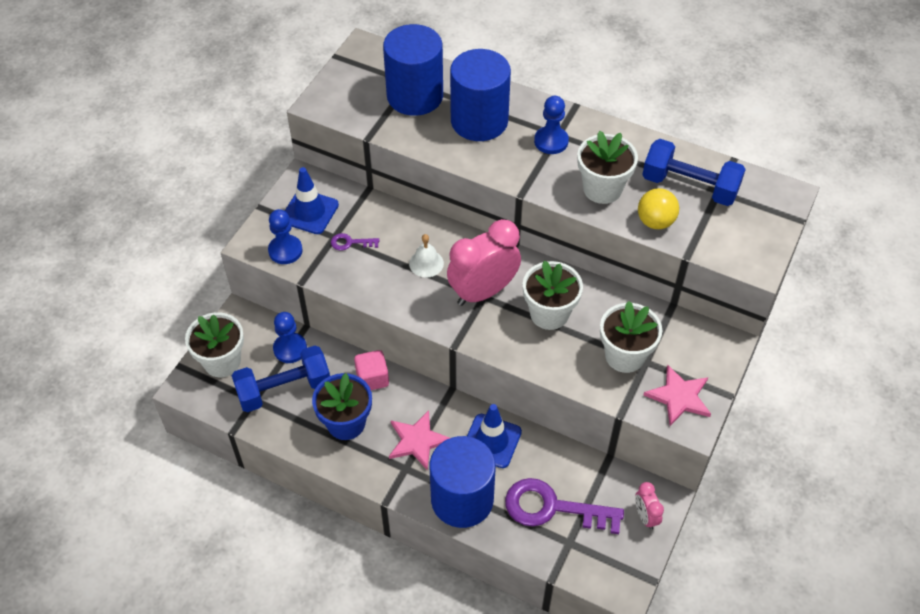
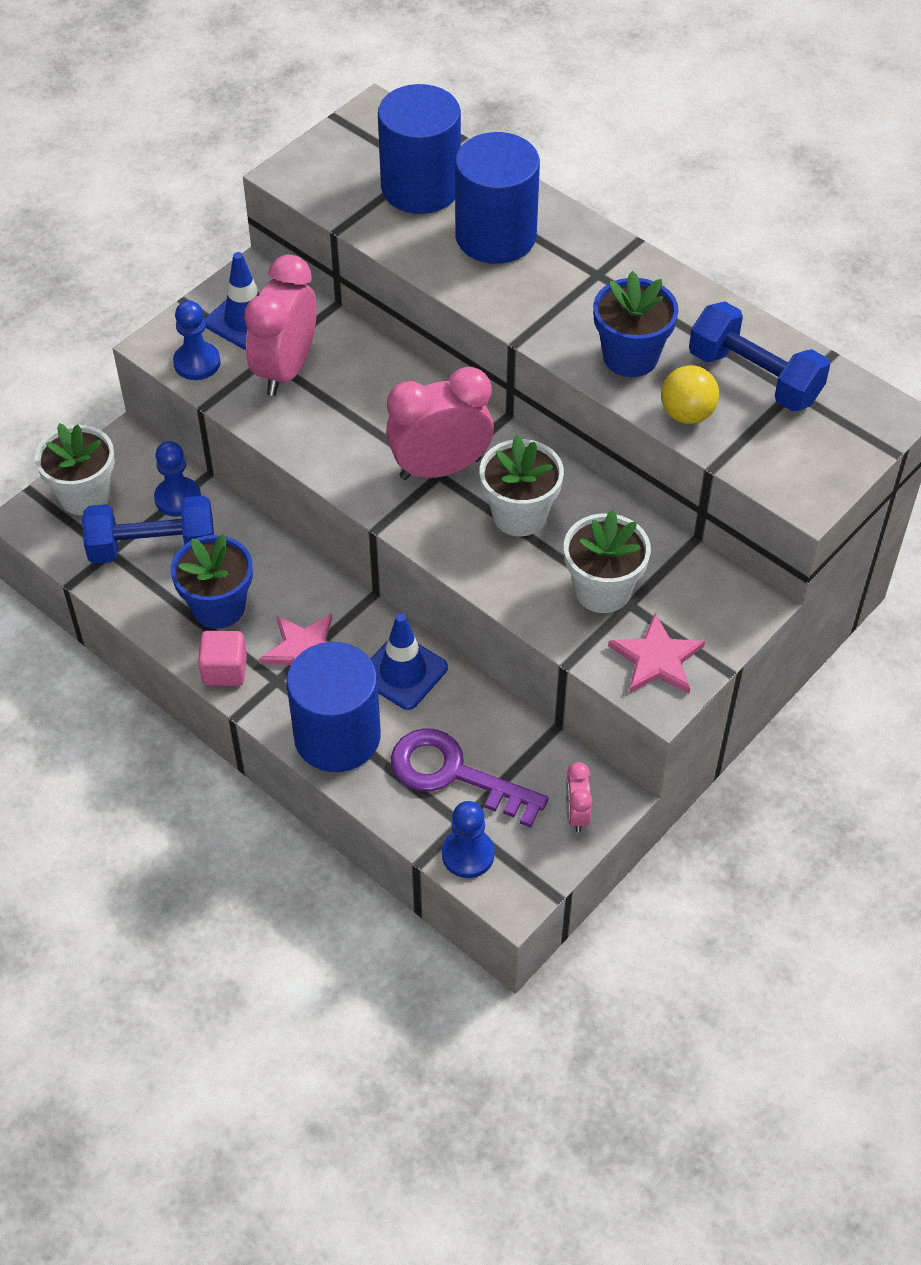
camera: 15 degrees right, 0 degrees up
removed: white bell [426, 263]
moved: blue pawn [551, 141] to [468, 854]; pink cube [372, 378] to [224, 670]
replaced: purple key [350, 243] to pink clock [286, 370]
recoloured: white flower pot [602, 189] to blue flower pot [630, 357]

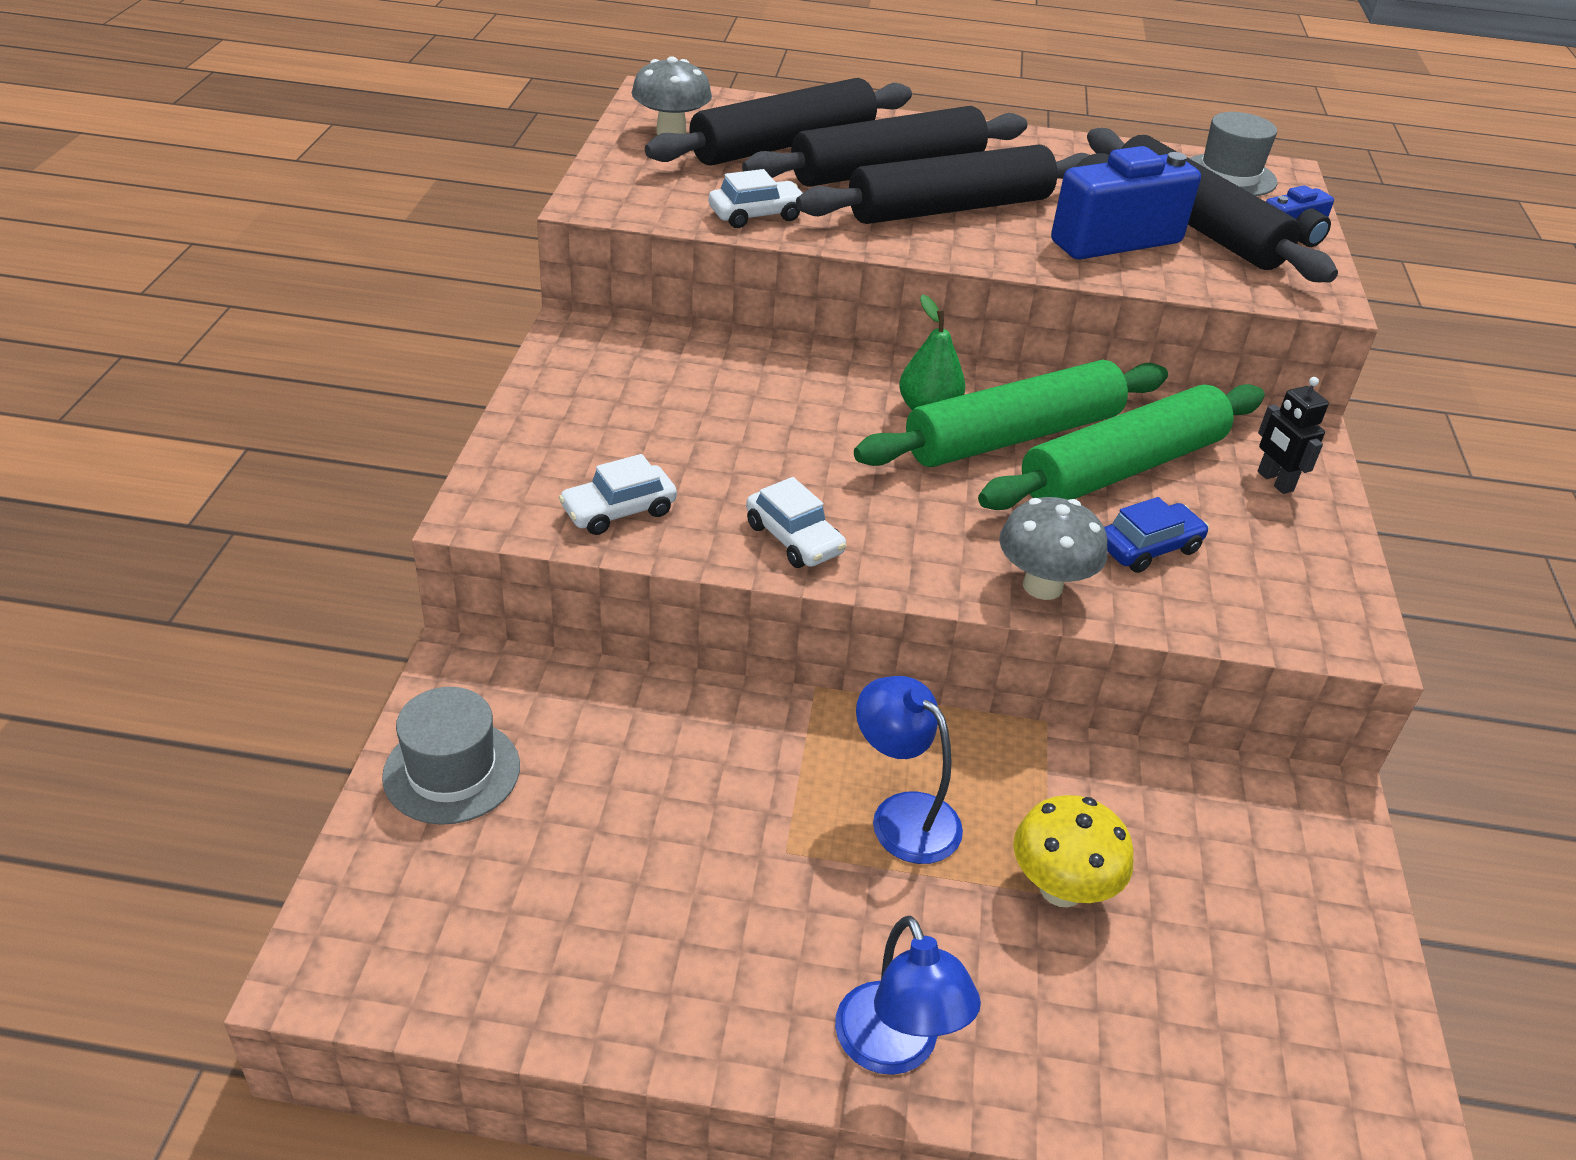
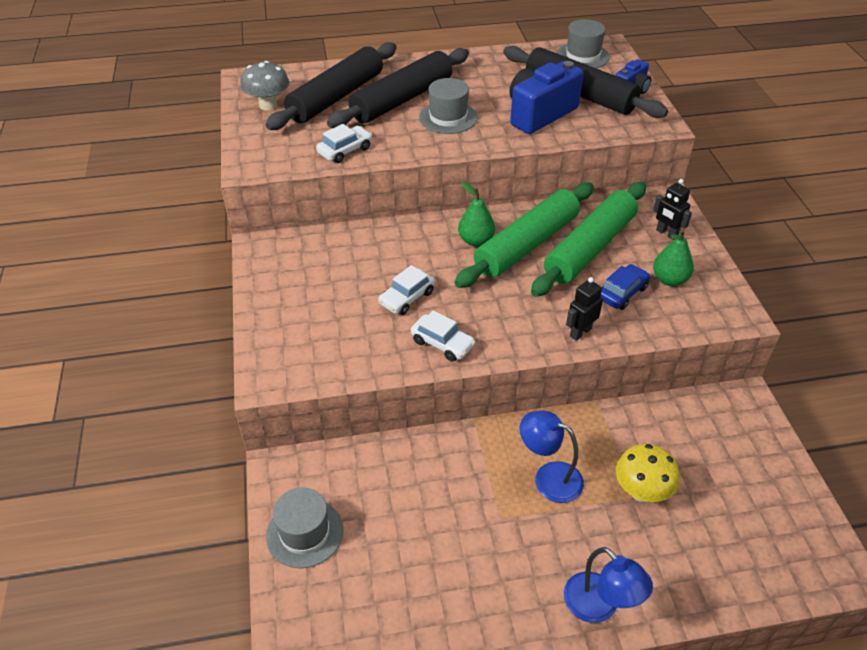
camera: 15 degrees left, 5 degrees up
added: green pear [669, 280]
moved: white car [619, 511] to [407, 298]
replaced: black rolling pin [950, 209] to grey hat [448, 117]; grey mushroom [1042, 586] to black robot [580, 332]

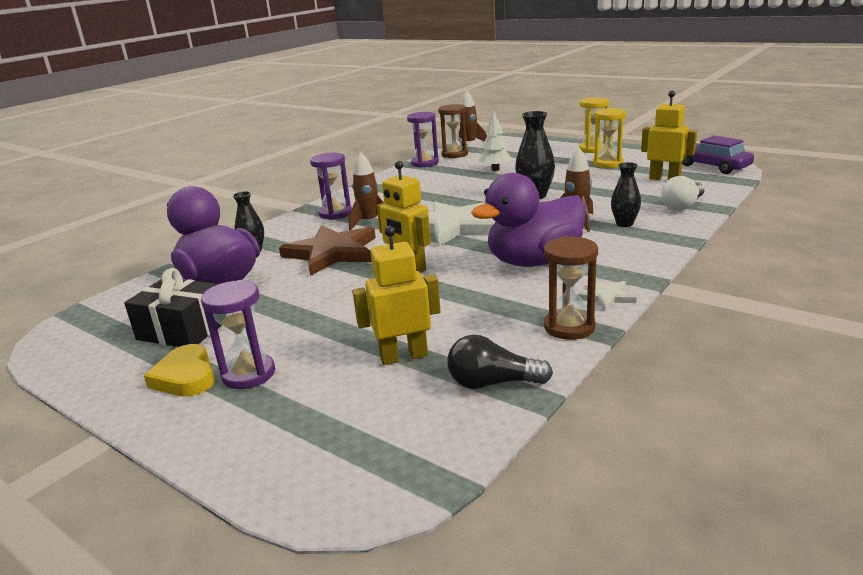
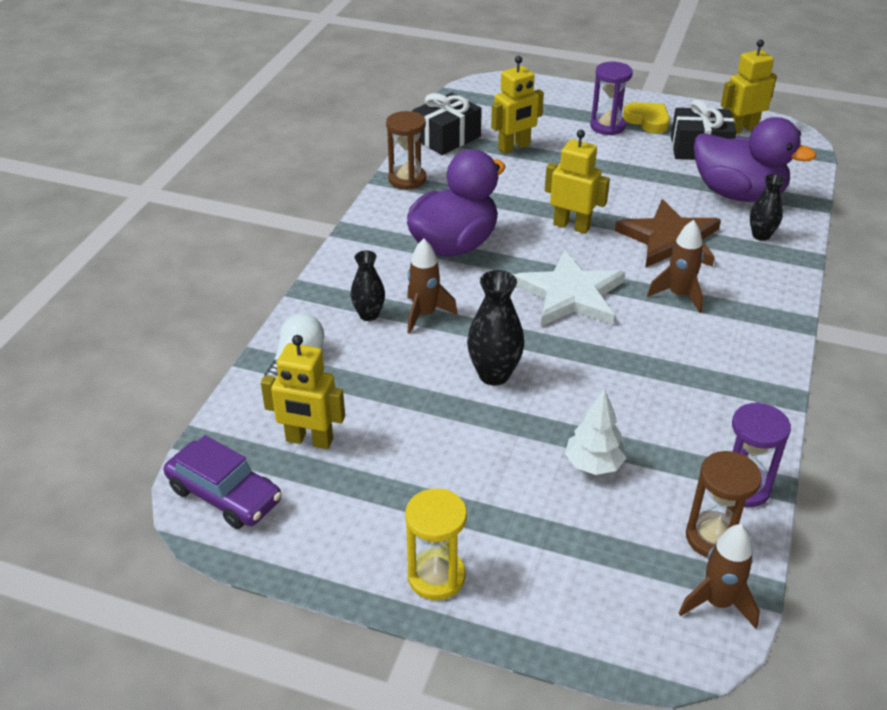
camera: 160 degrees right, 15 degrees up
removed: yellow hourglass [608, 163]; purple hourglass [335, 213]; white star [606, 297]
added: yellow robot [741, 129]
replaced: black light bulb [492, 383] to black gift [446, 138]

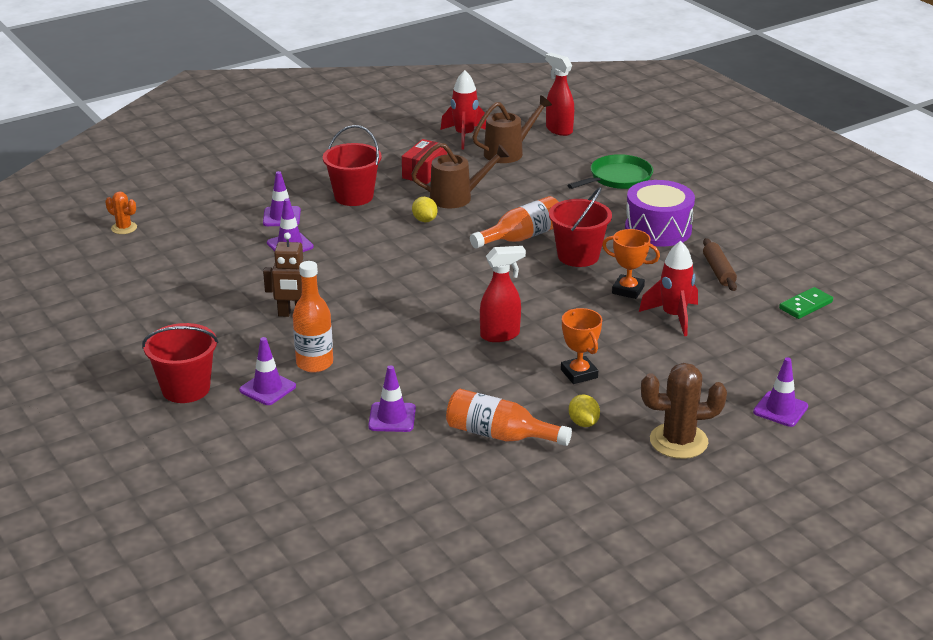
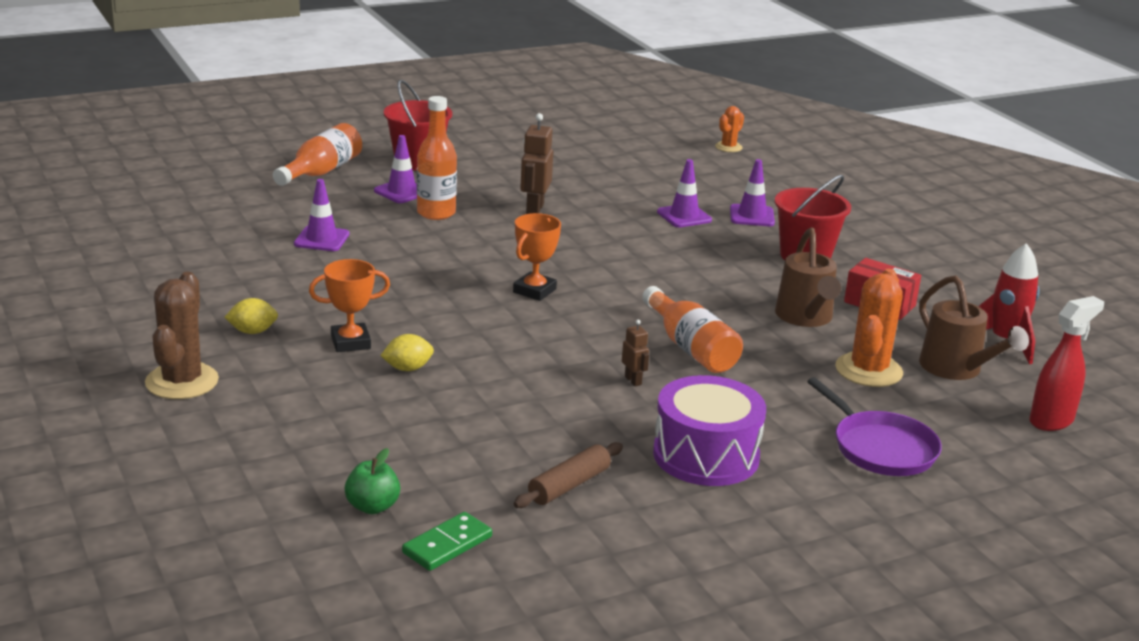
camera: 95 degrees right, 5 degrees down
removed: red rocket [673, 317]; red spray bottle [500, 335]; purple traffic cone [780, 409]
added: orange cactus [868, 370]; green apple [372, 507]
moved: yellow lemon [424, 220] to [407, 368]; orange trophy [628, 290] to [534, 291]; orange bottle [500, 435] to [321, 172]
replaced: red bucket [578, 256] to brown robot [633, 380]
recoloured: green pan [618, 178] to purple pan [881, 448]
turned: brown rolling pin [718, 271] = [569, 485] 45 degrees counterclockwise; green domino [805, 305] = [447, 545] 75 degrees clockwise

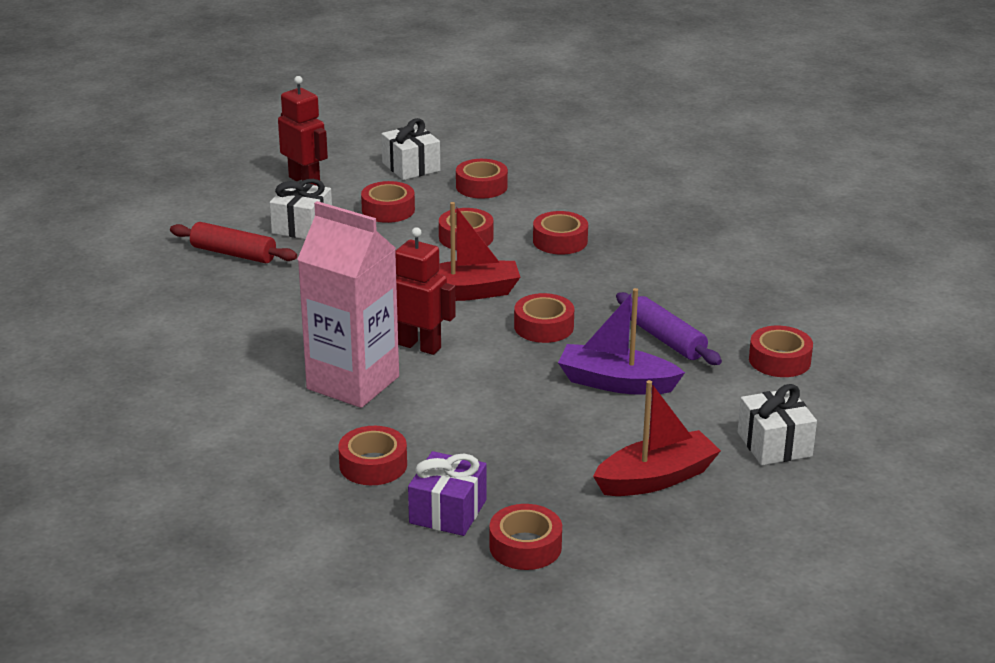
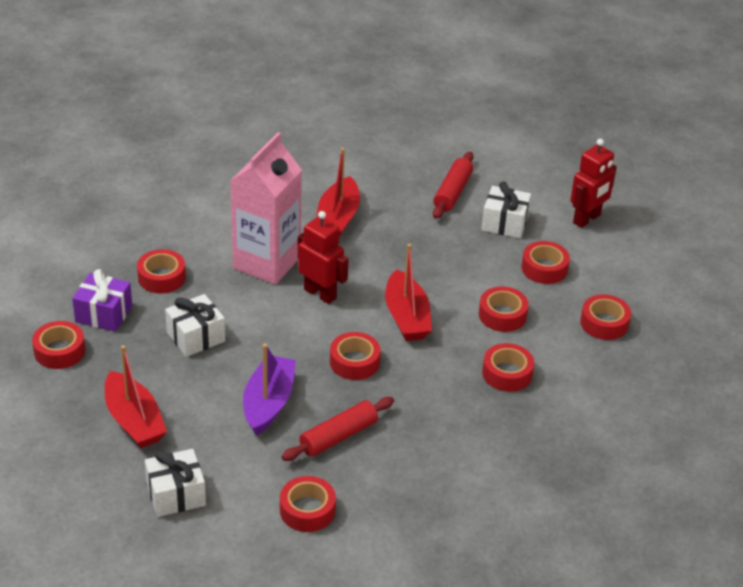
camera: 85 degrees right, 10 degrees up
added: red boat [338, 218]
moved: white gift [411, 167] to [196, 337]
recoloured: purple rolling pin [666, 340] to red rolling pin [338, 436]
turned: red robot [419, 346] = [320, 294] 75 degrees counterclockwise

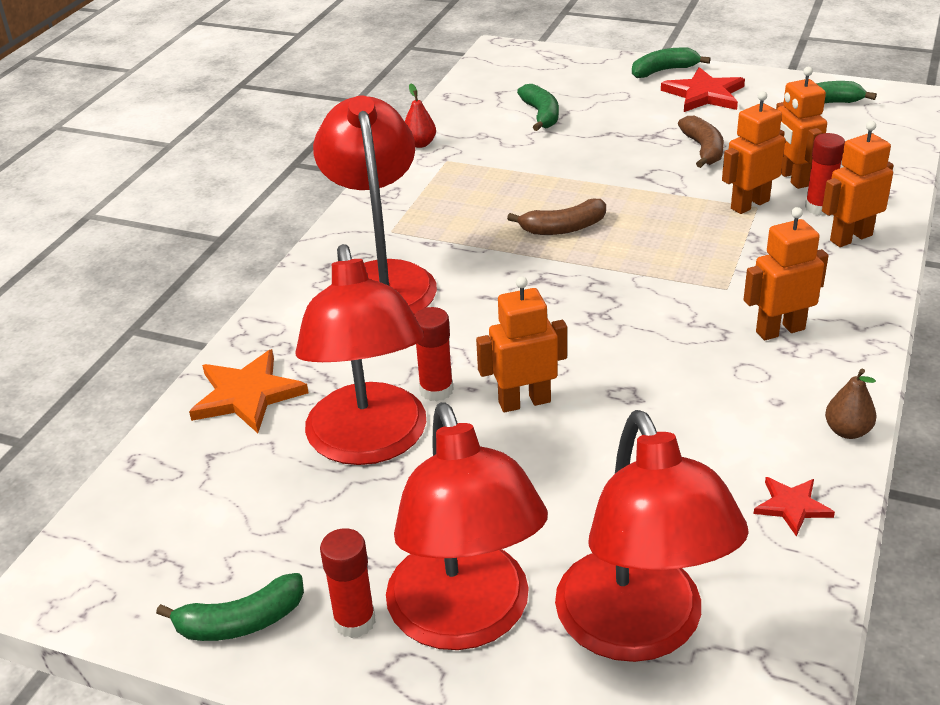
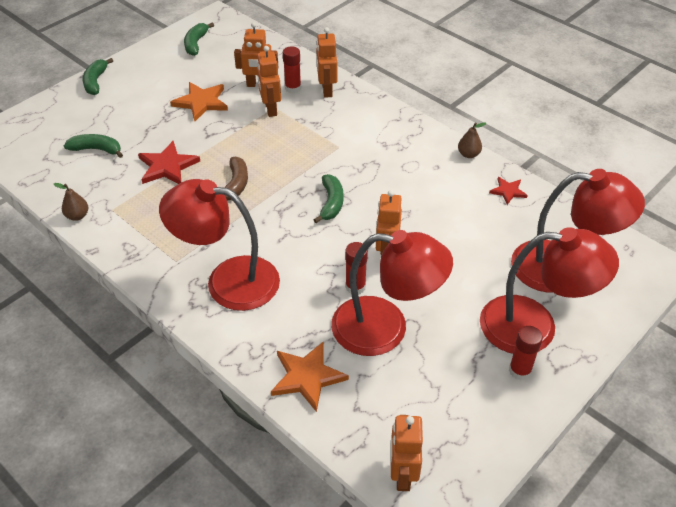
camera: 70 degrees left, 10 degrees up
moved: red star [704, 94] to [167, 166]; orange robot [780, 330] to [402, 474]; green banana [241, 622] to [331, 203]
replaced: brown banana [703, 150] to orange star [201, 102]
recoloured: red pear [420, 144] to brown pear [77, 216]

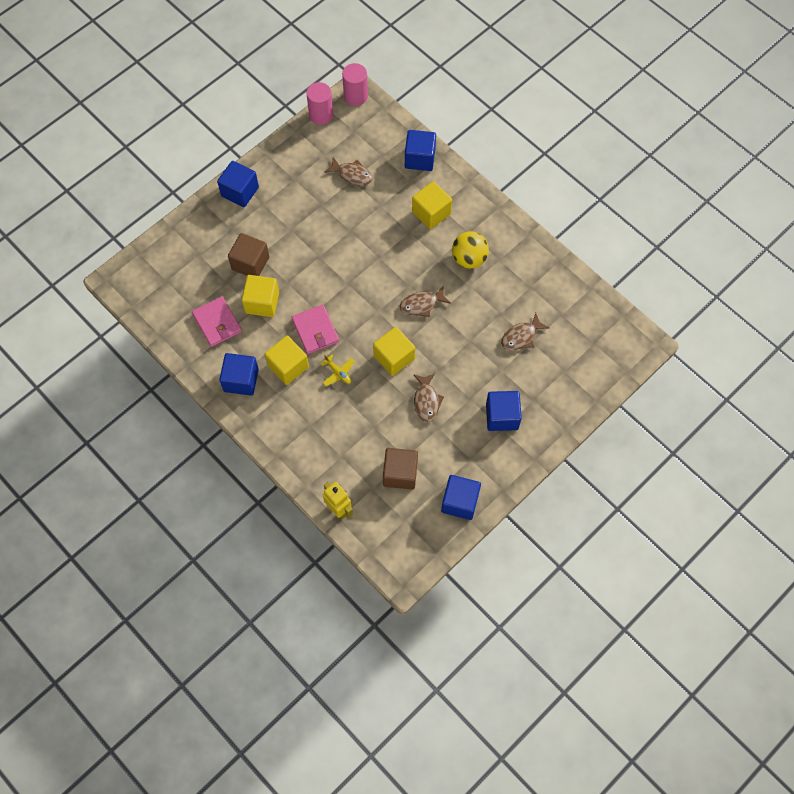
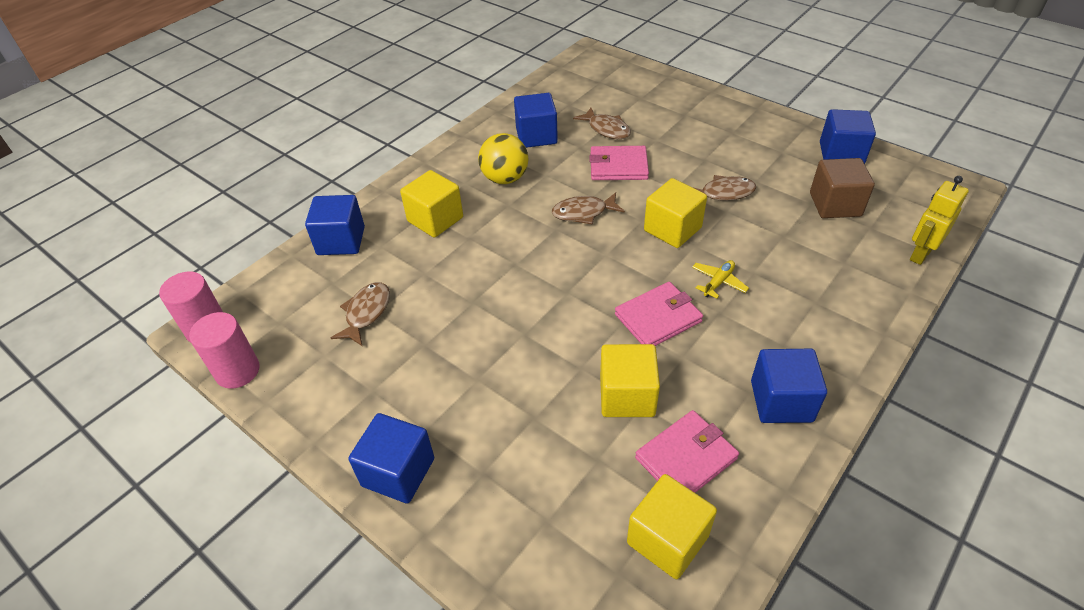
camera: 95 degrees left, 20 degrees down
removed: brown cube [250, 263]
added: pink wallet [618, 166]
moved: yellow cube [288, 366] to [667, 539]; blue cube [502, 416] to [536, 136]
turned: brown fish [421, 304] = [583, 213] 105 degrees clockwise

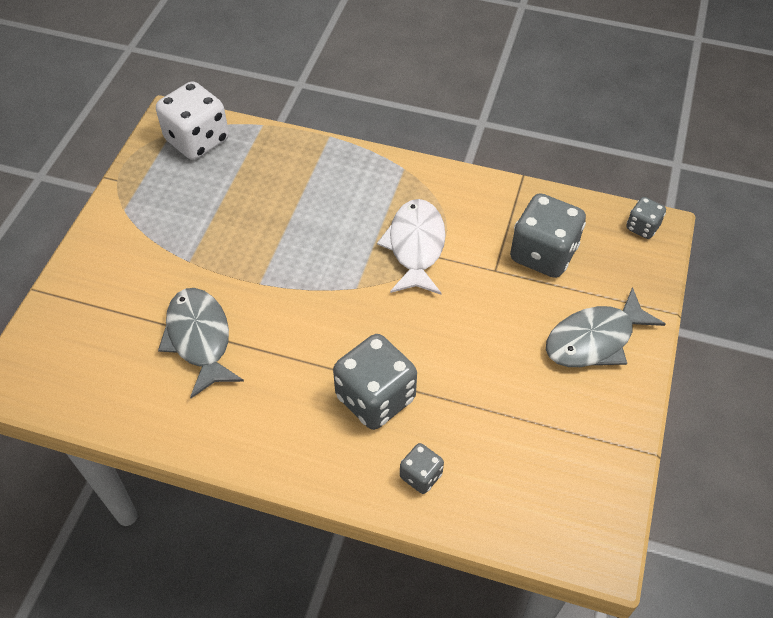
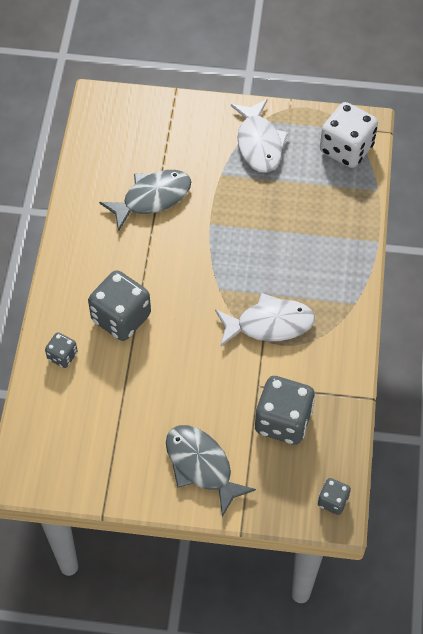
camera: 80 degrees right, 5 degrees up
added: white fish [259, 143]

